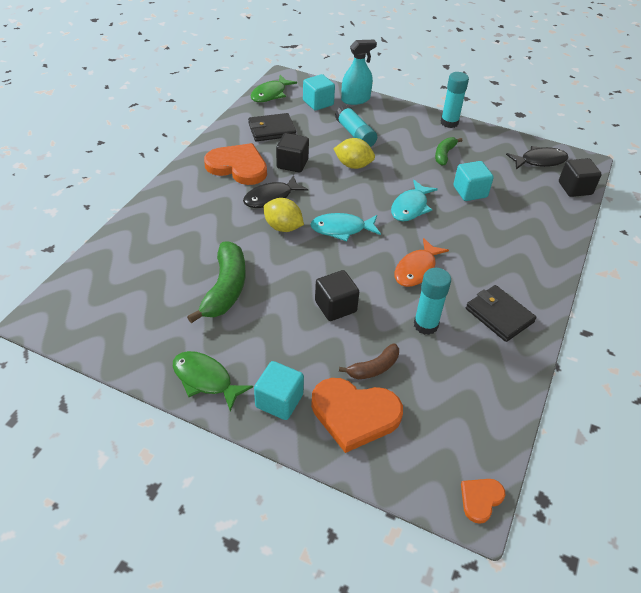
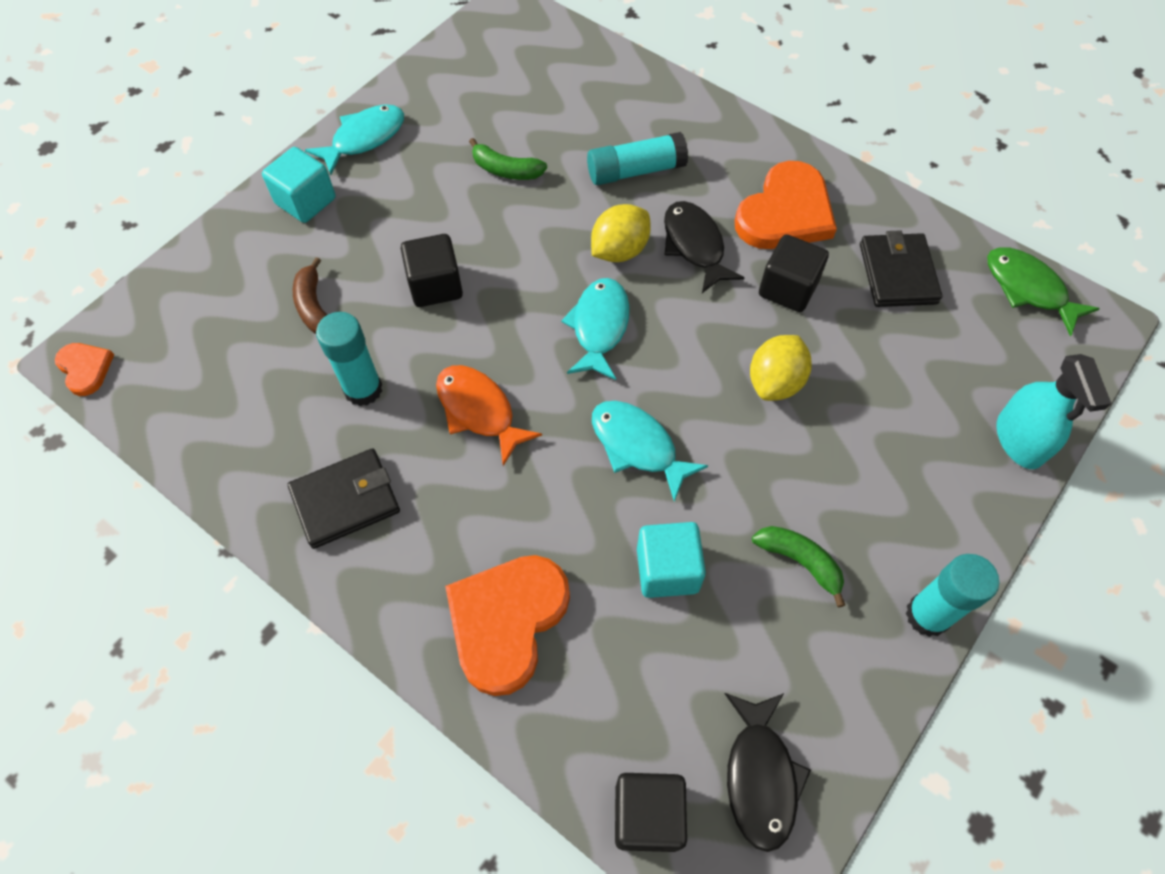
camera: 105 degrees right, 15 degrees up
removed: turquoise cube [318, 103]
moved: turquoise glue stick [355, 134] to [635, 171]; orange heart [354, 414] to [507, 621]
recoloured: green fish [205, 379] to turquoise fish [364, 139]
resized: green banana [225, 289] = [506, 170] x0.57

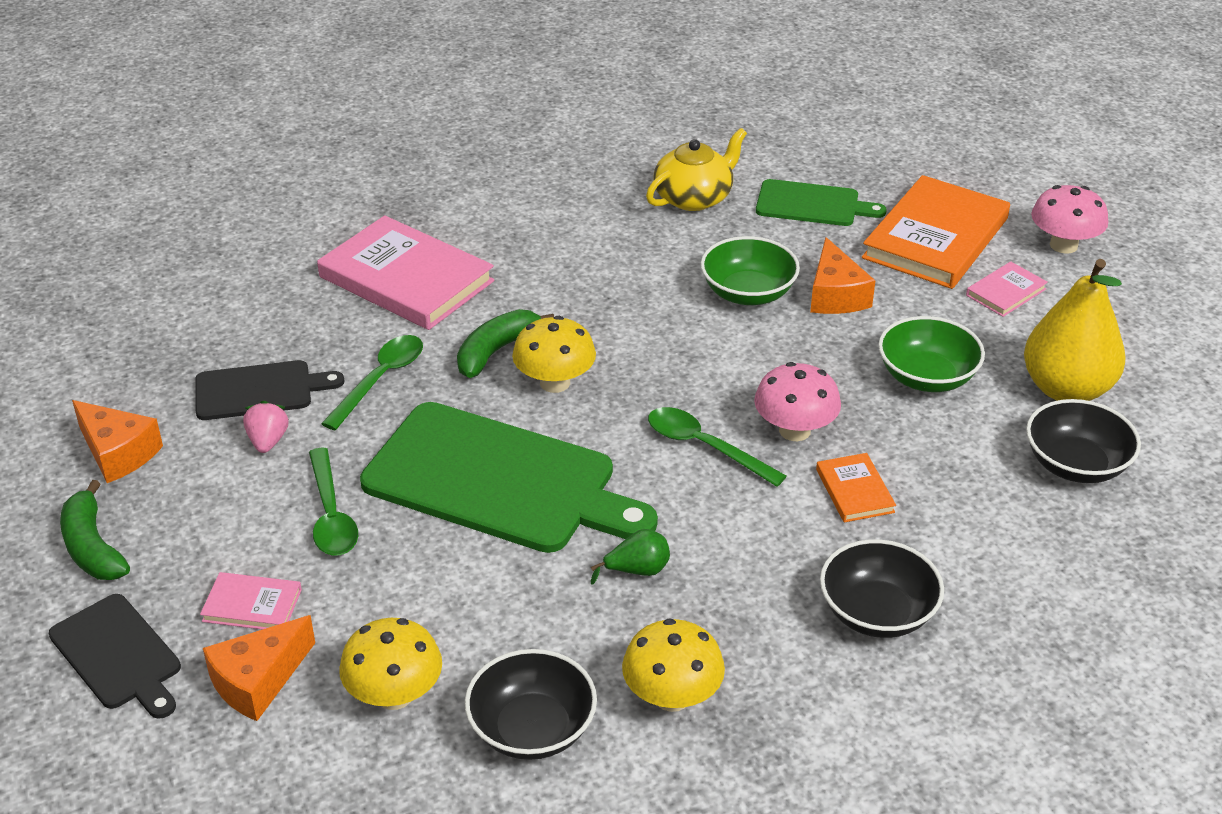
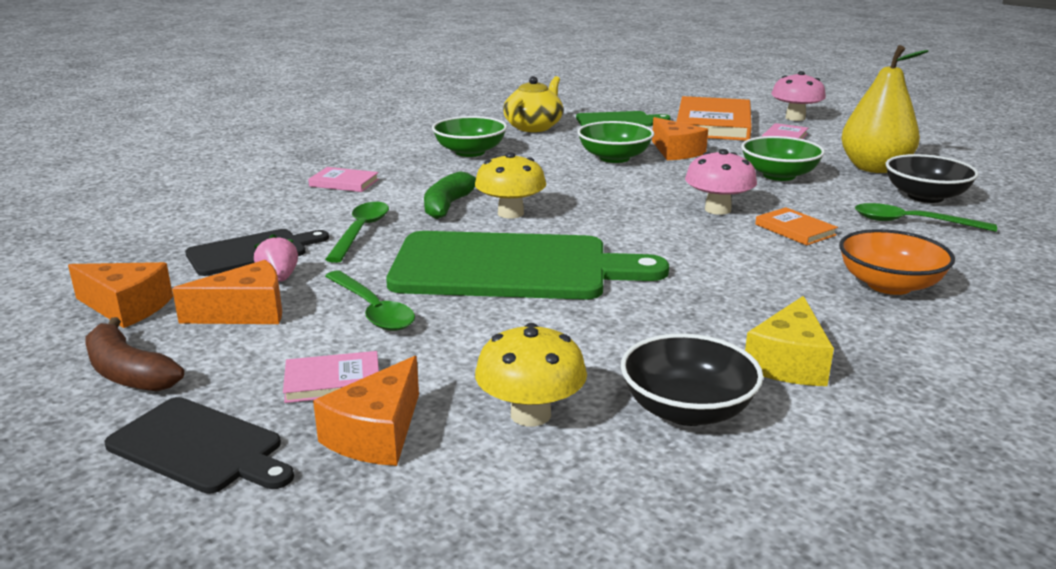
camera: 20 degrees left, 15 degrees down
removed: green pear [637, 571]
added: green bowl [470, 152]; orange cheese [246, 312]
moved: green spoon [705, 447] to [912, 222]
replaced: yellow mushroom [672, 696] to yellow cheese [788, 362]
recoloured: green banana [93, 547] to brown banana [128, 373]; black bowl [877, 613] to orange bowl [889, 285]
resized: pink book [406, 279] = [344, 183] x0.47

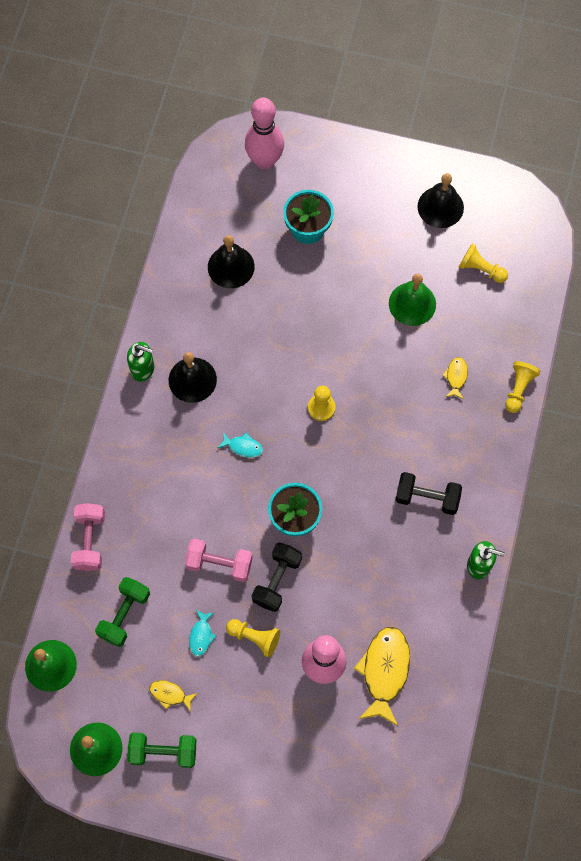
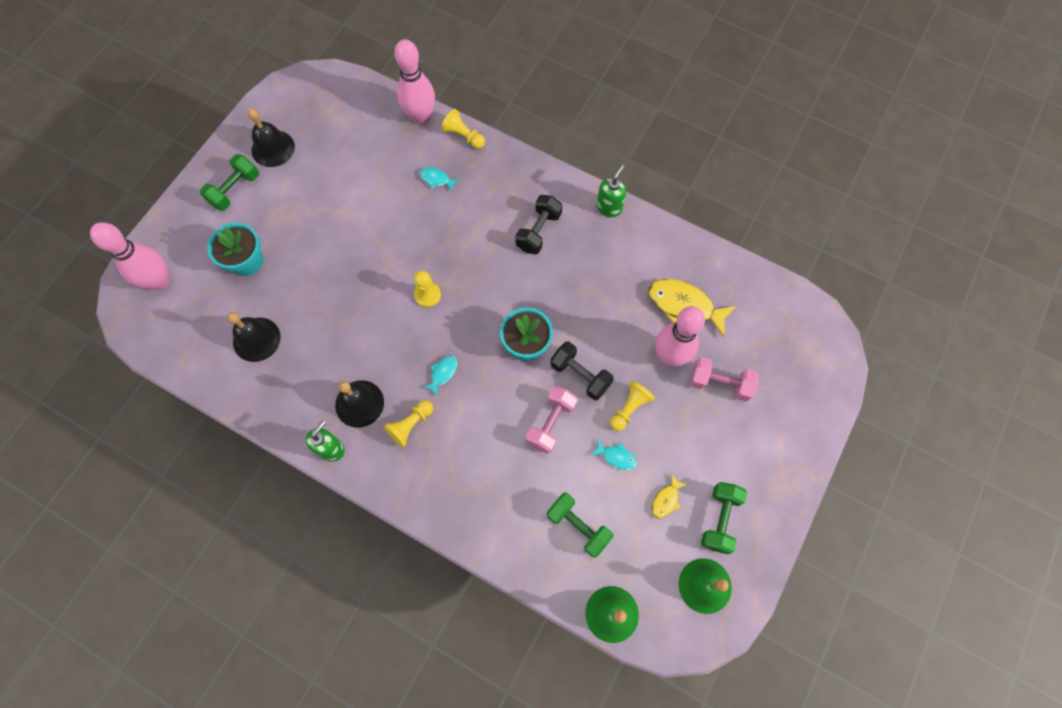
camera: 75 degrees left, 0 degrees up
removed: green bell [412, 303]
added: pink bowling pin [421, 116]; green dumbbell [235, 190]
moved: yellow pawn [481, 269] to [411, 425]; pink dumbbell [90, 541] to [719, 383]
recoloured: yellow fish [456, 377] to turquoise fish [436, 179]

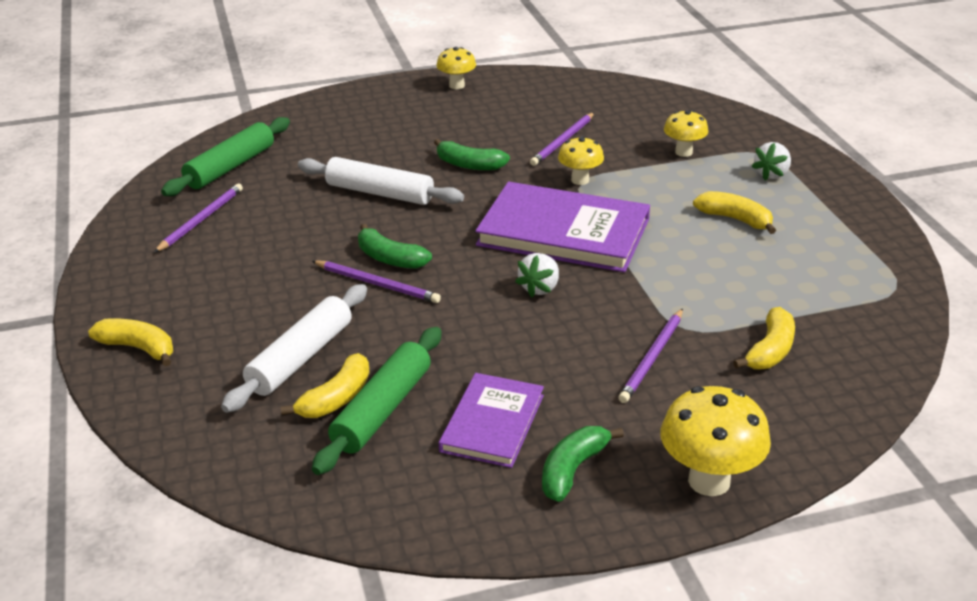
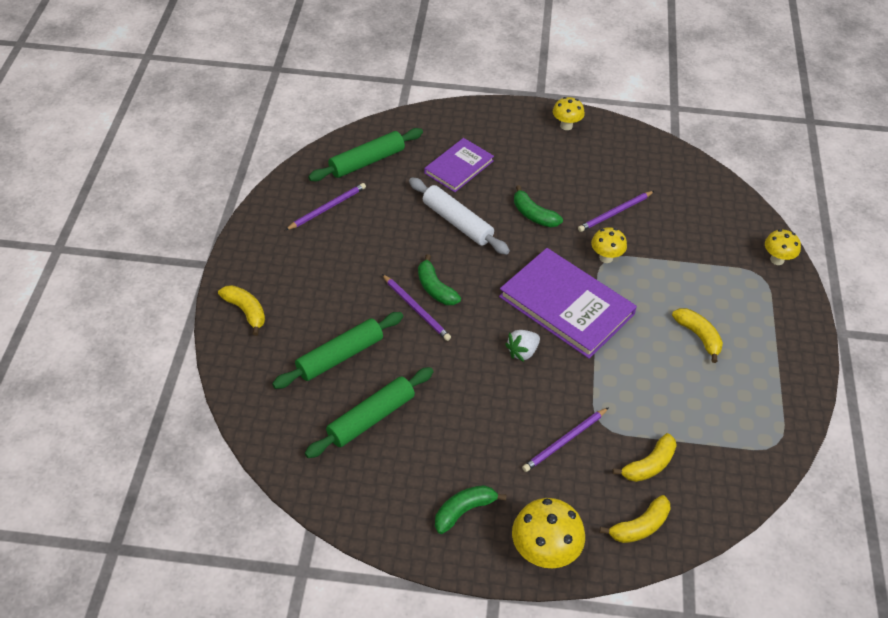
camera: 20 degrees right, 15 degrees up
removed: white strawberry [771, 174]
moved: yellow mushroom [683, 152] to [777, 260]; yellow banana [336, 398] to [639, 526]; purple book [492, 423] to [459, 167]
recoloured: white rolling pin [301, 358] to green rolling pin [340, 356]

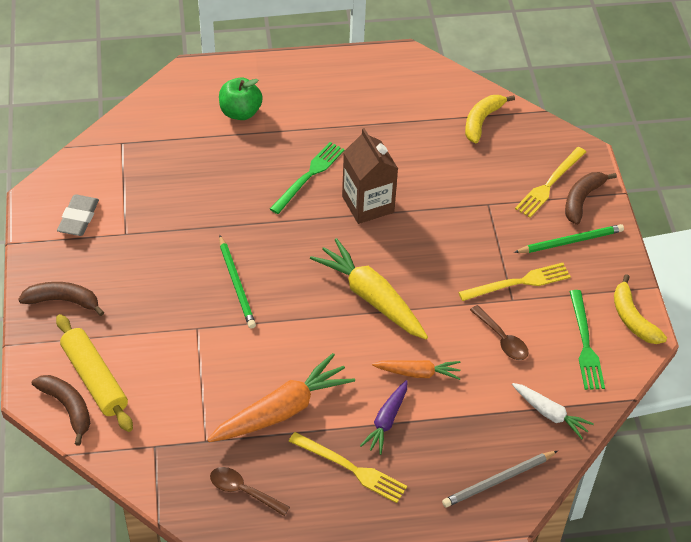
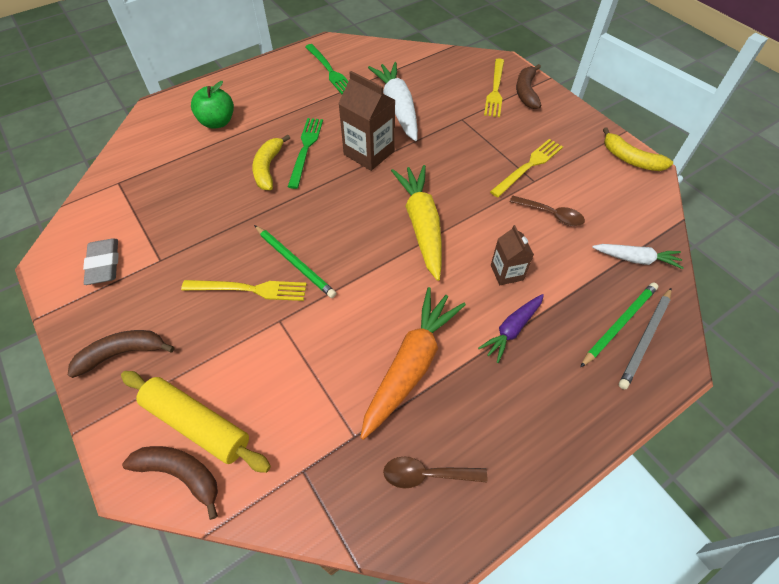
camera: 25 degrees left, 5 degrees up
added: white carrot [397, 107]
moved: yellow banana [482, 121] to [268, 168]; green pencil [570, 241] to [619, 324]; green fork [585, 343] to [329, 70]; yellow fork [351, 468] to [249, 289]
replaced: orange carrot [418, 373] to brown carton [506, 272]
turned: yellow carrot [370, 297] = [421, 225] 60 degrees clockwise; purple carrot [386, 421] = [512, 330] 45 degrees clockwise

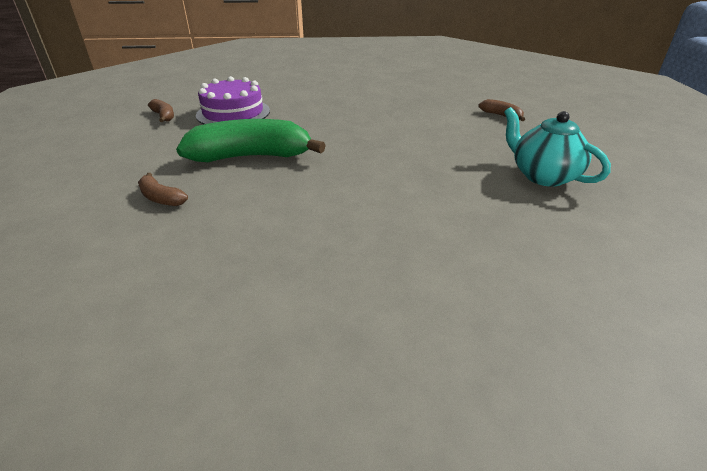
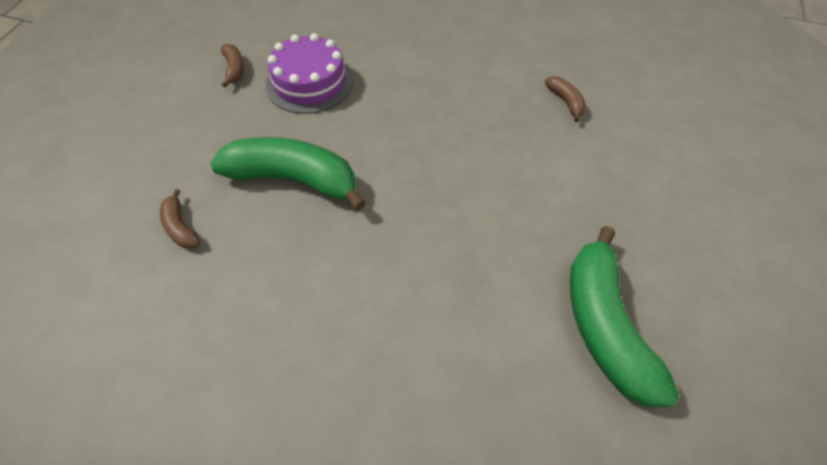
camera: 20 degrees right, 20 degrees up
moved: brown banana [501, 116] to [565, 102]
replaced: turquoise teapot [543, 176] to green banana [604, 325]

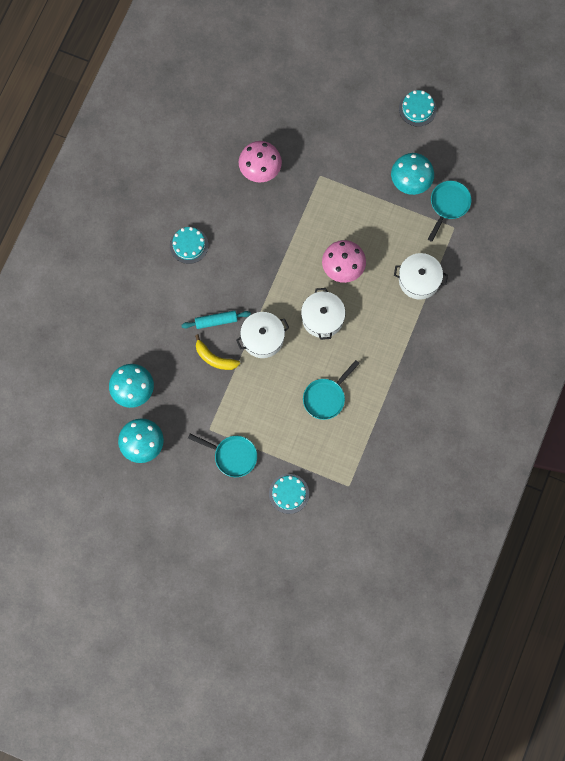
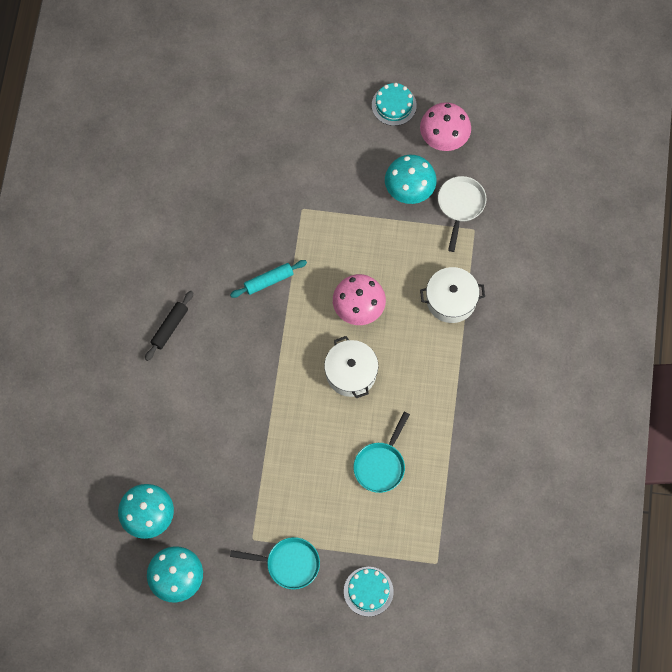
camera: 15 degrees left, 5 degrees down
removed: white pot [262, 338]; yellow banana [214, 358]
moved: pink mushroom [260, 169] to [444, 138]; turquoise rolling pin [216, 321] to [268, 281]
replaced: turquoise cake [189, 245] to black rolling pin [170, 327]
recoloured: turquoise pan [448, 205] to white pan [460, 206]

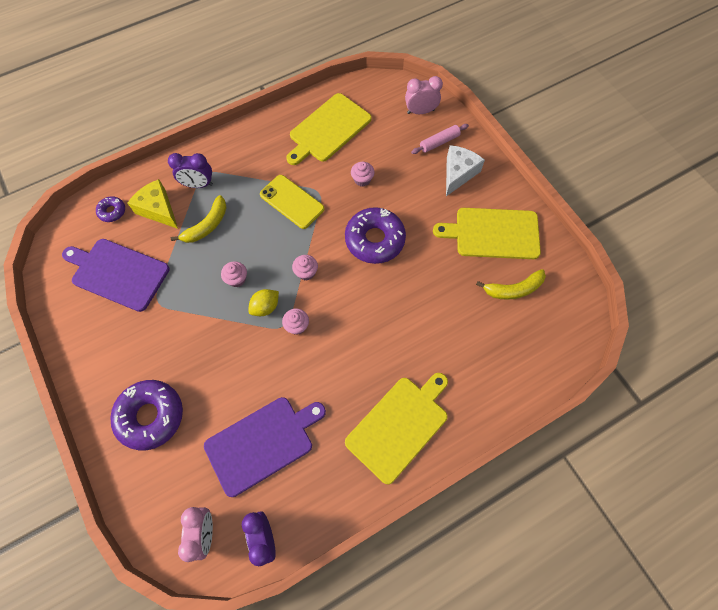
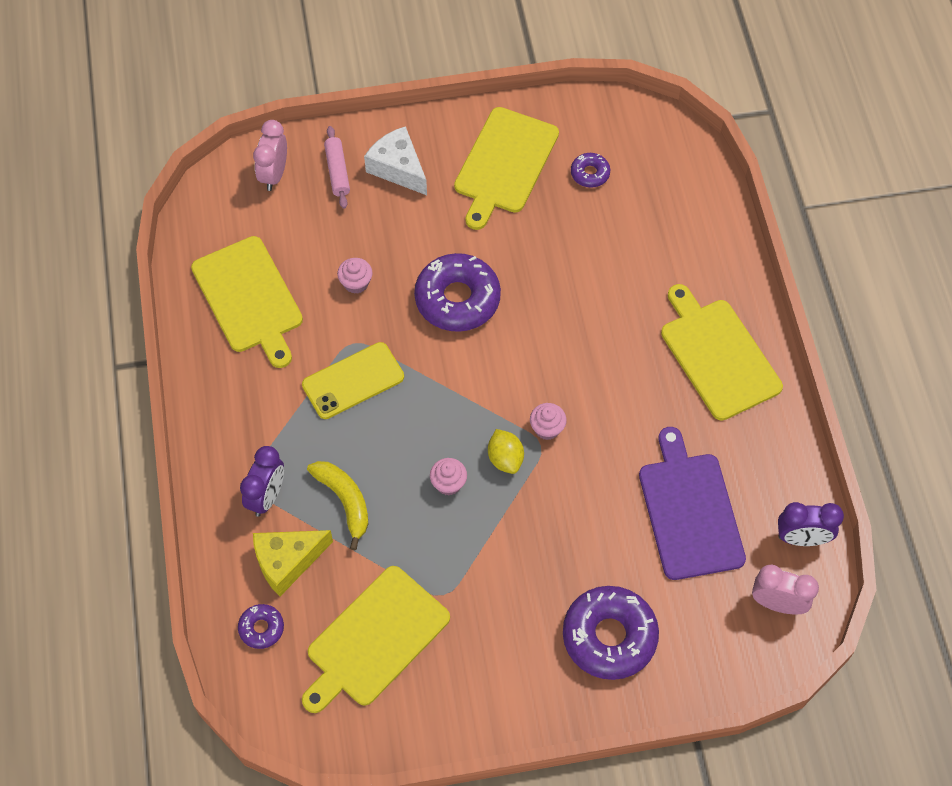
camera: 70 degrees left, 5 degrees down
removed: pink cupcake [306, 272]
replaced: yellow banana [513, 289] to purple donut [590, 173]
recoloured: purple cutting board [118, 273] to yellow cutting board [374, 639]

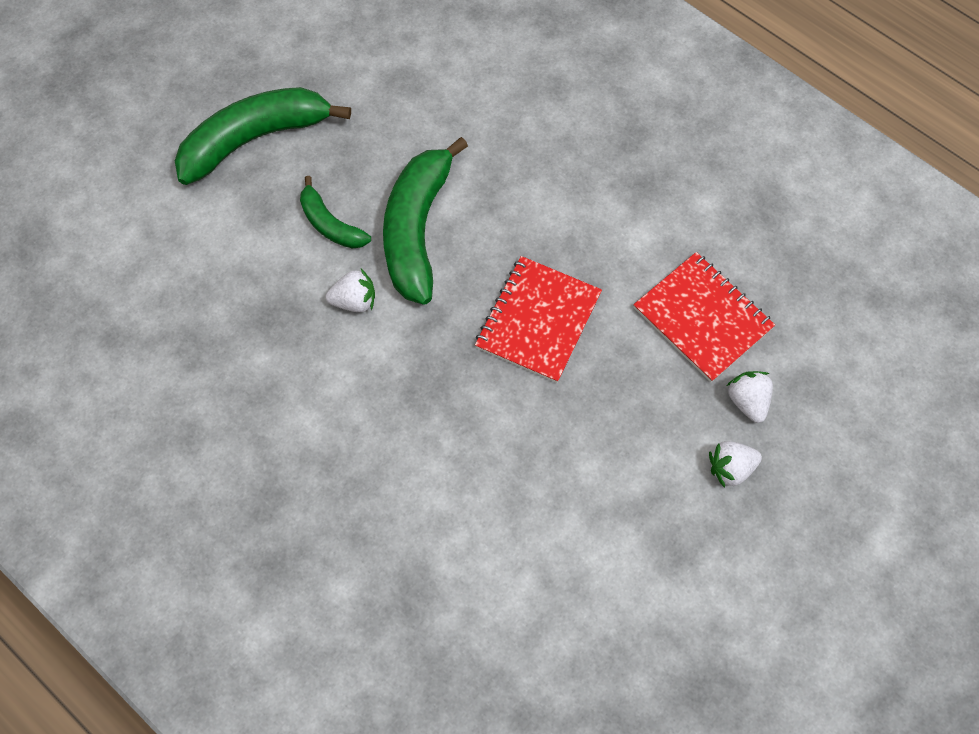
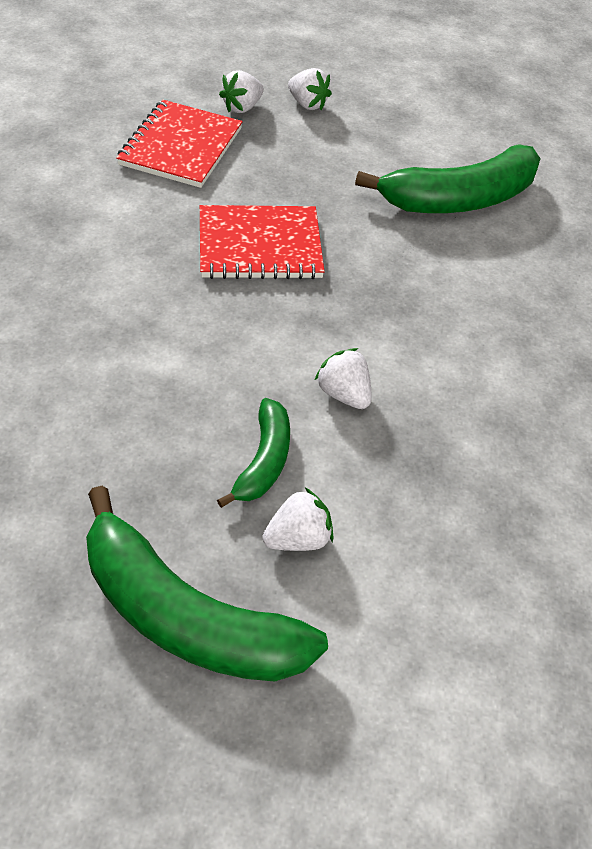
camera: 125 degrees left, 15 degrees down
added: white strawberry [298, 538]
moved: green banana [417, 229] to [459, 199]

